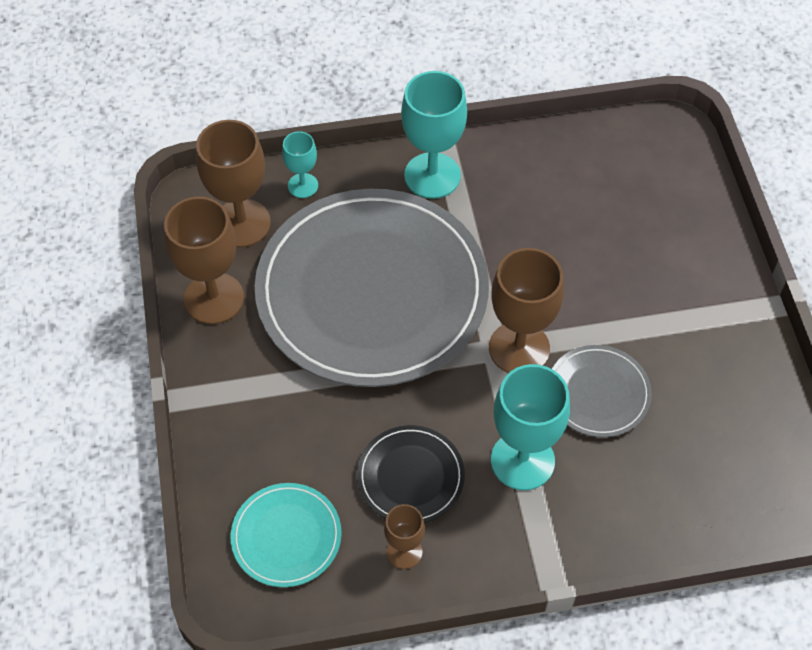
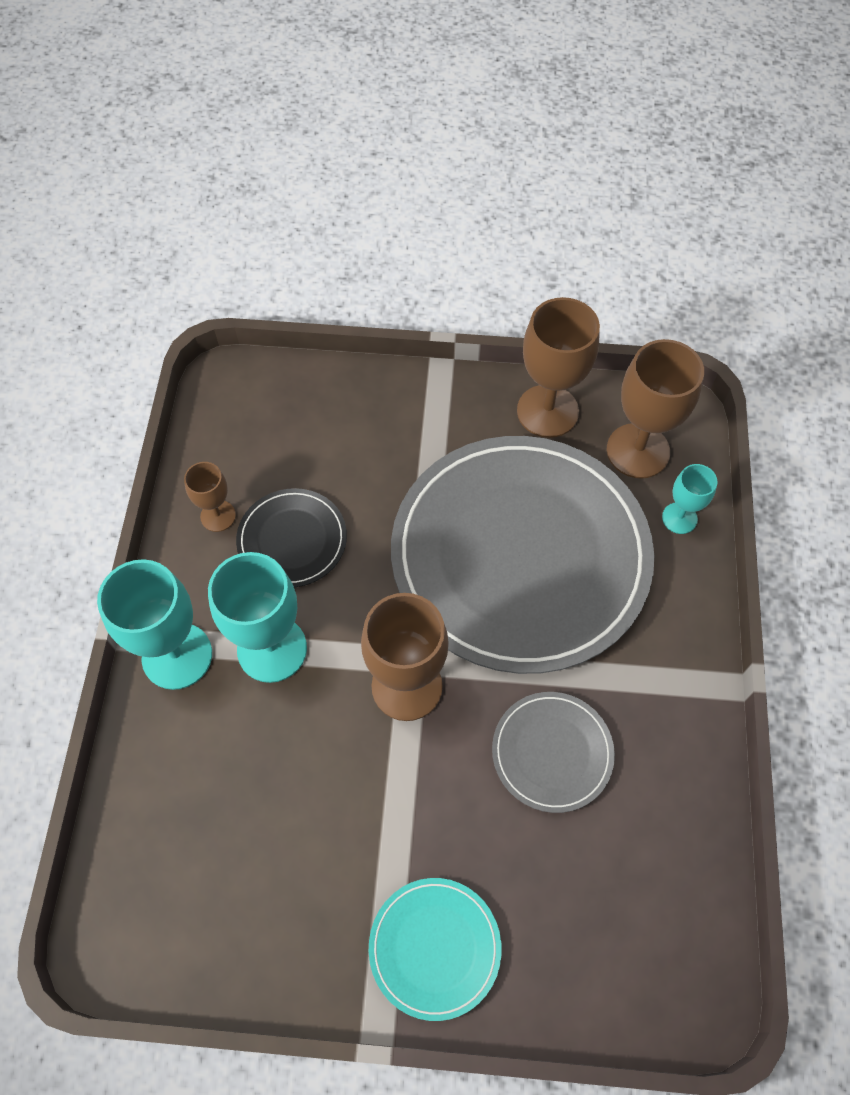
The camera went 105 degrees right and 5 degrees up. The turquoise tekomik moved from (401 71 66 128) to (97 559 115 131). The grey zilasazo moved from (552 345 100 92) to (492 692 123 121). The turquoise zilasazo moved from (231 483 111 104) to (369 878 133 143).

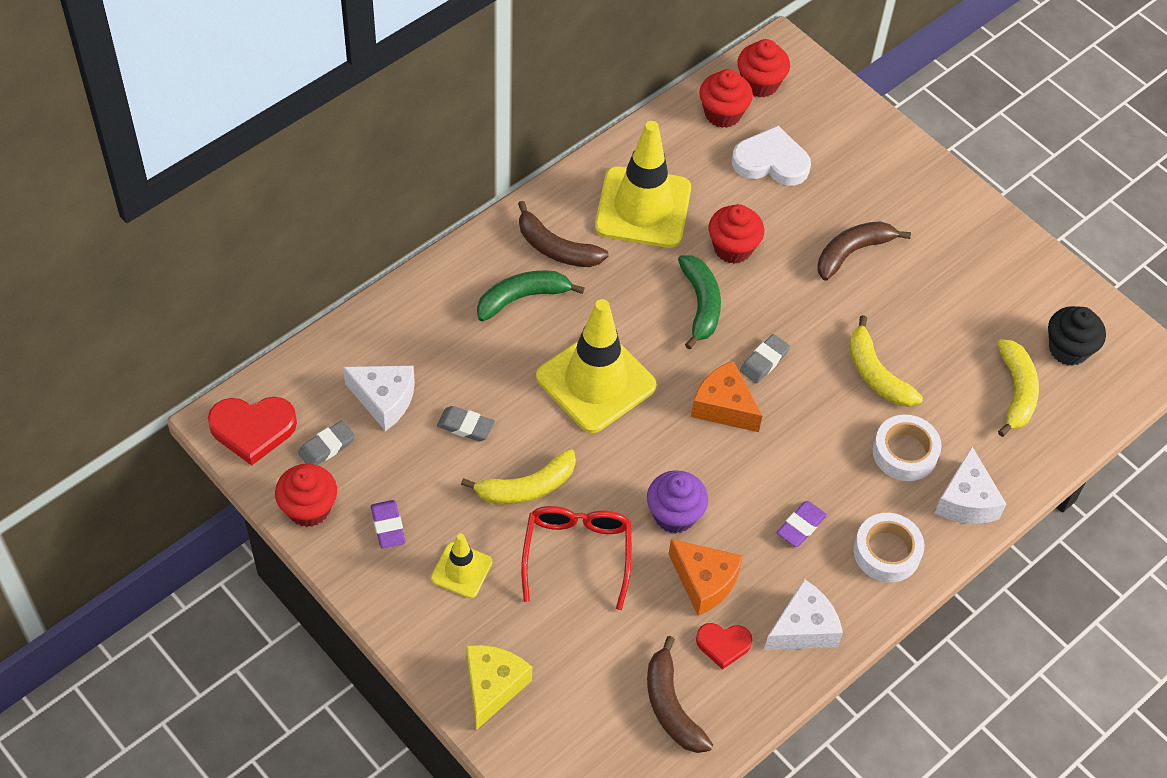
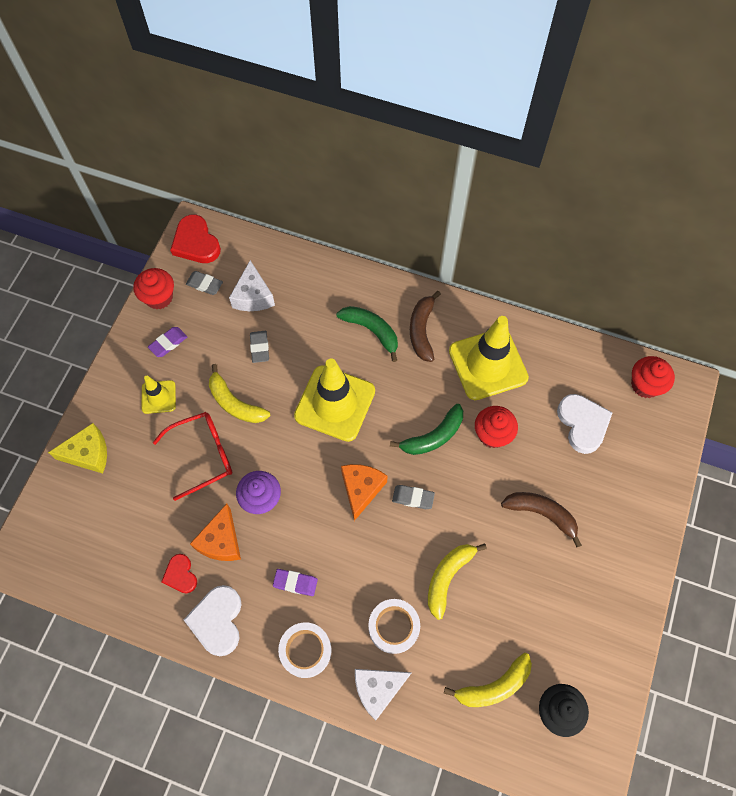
The camera went 65 degrees right and 10 degrees up. The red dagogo at (699 69 54 59) disappeared. The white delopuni at (764 579 79 71) was replaced by the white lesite at (183 585 59 71). The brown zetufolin at (647 636 66 117) disappeared.

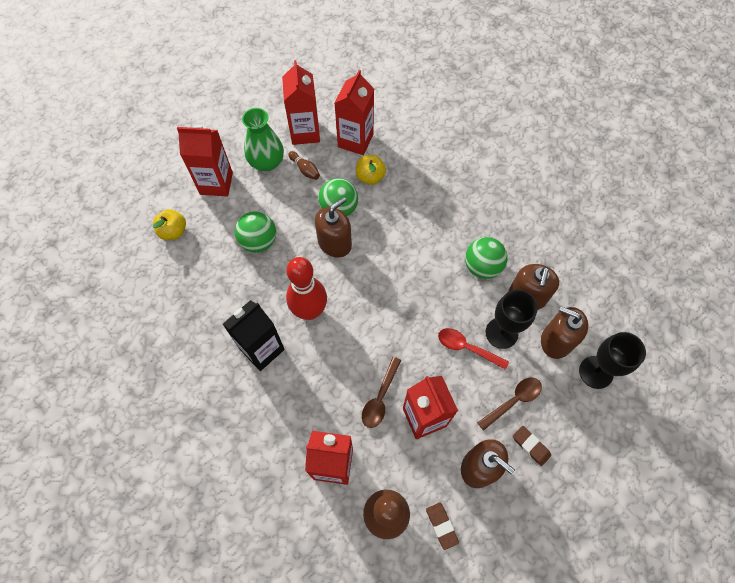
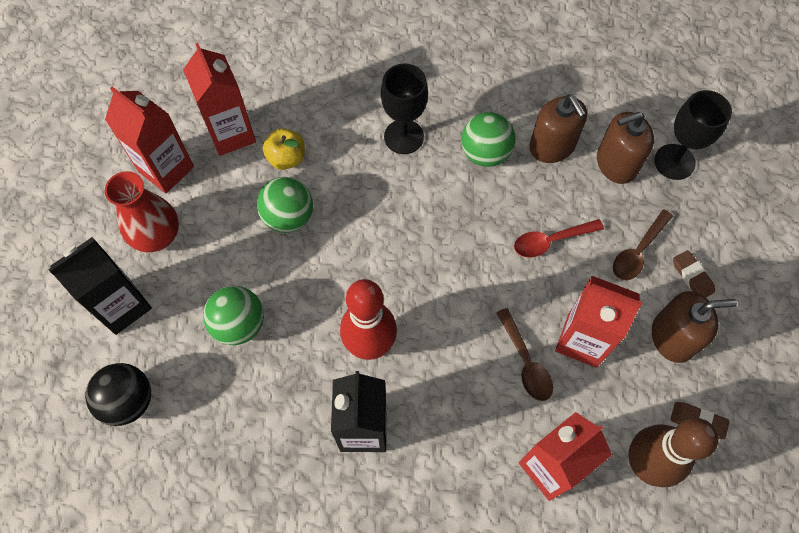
The camera went 45 degrees left and 0 degrees up. The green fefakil at (242 108 42 63) became the red fefakil at (105 171 74 81). The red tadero at (177 126 56 71) became the black tadero at (48 237 104 98). The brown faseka at (288 151 32 29) disappeared. The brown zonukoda at (315 197 37 61) disappeared. The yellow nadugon at (153 209 33 31) was replaced by the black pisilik at (85 363 66 63). The black tekomik moved from (485 289 53 60) to (381 63 47 91). The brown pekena at (477 378 65 53) turned 150 degrees counterclockwise. The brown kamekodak at (513 426 38 40) turned 60 degrees clockwise.

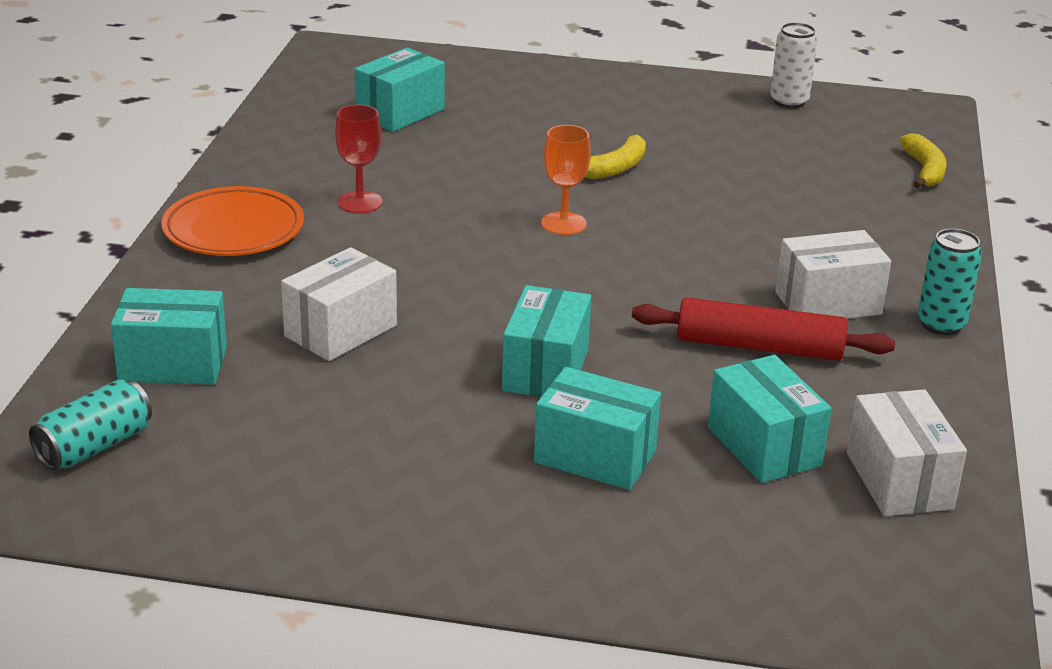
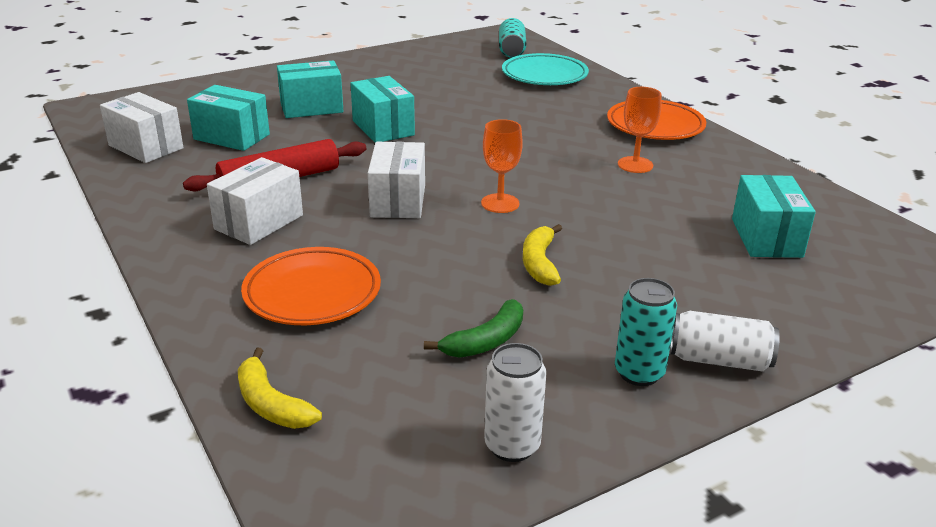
The camera went 140 degrees right and 0 degrees up. The red tekomik at (335 104 48 109) became the orange tekomik at (618 87 43 86). The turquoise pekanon moved from (918 229 64 106) to (615 278 62 108). The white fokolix moved from (281 247 116 114) to (368 142 57 76). The turquoise fokolix at (111 288 116 97) was replaced by the turquoise zilasazo at (502 53 87 32). The orange zilasazo at (241 247 140 78) appeared. The green zetufolin at (424 299 99 59) appeared. The white pekanon at (670 311 110 61) appeared.

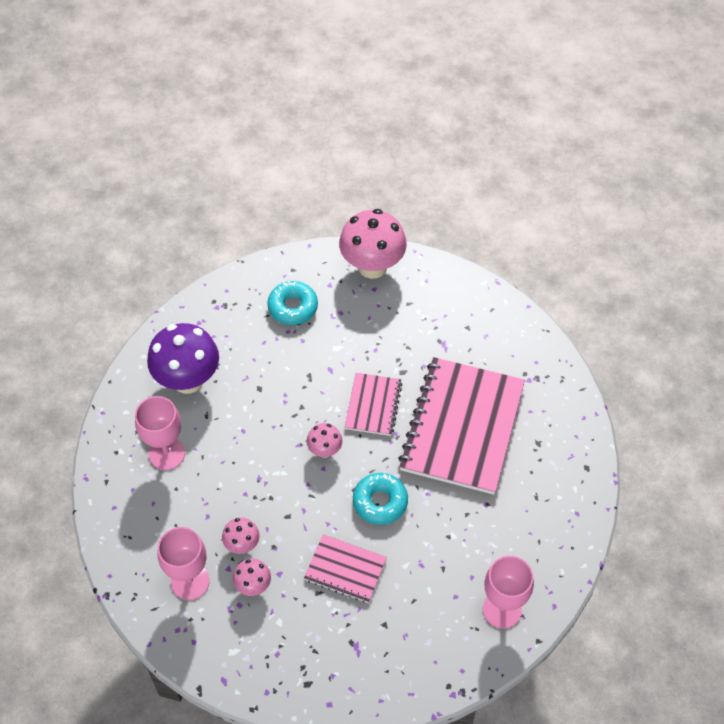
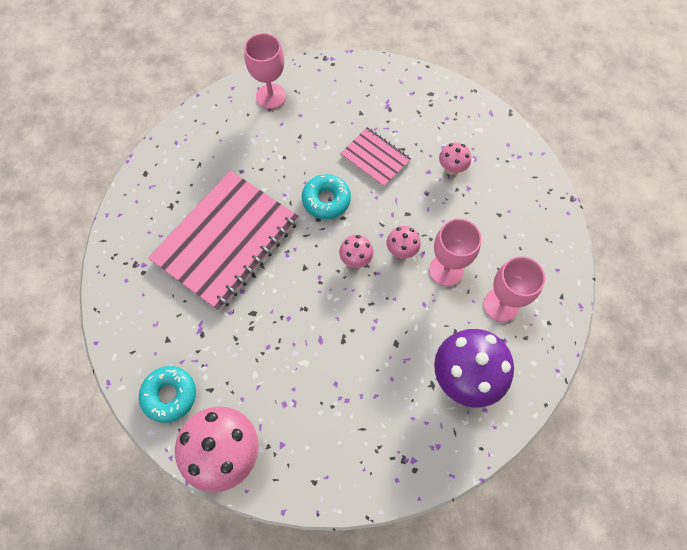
The camera went 160 degrees left and 10 degrees up. The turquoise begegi moved from (267 281 51 44) to (139 366 57 57). The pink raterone at (345 373 58 63) disappeared. The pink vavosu moved from (222 517 38 37) to (387 226 34 33). The pink tekomik moved from (158 527 52 73) to (429 219 52 67).

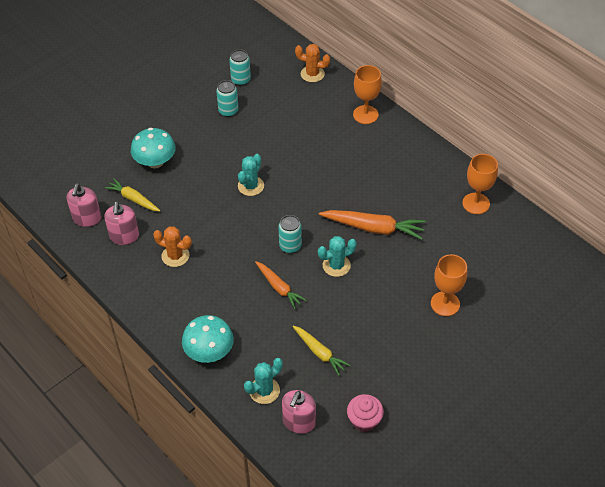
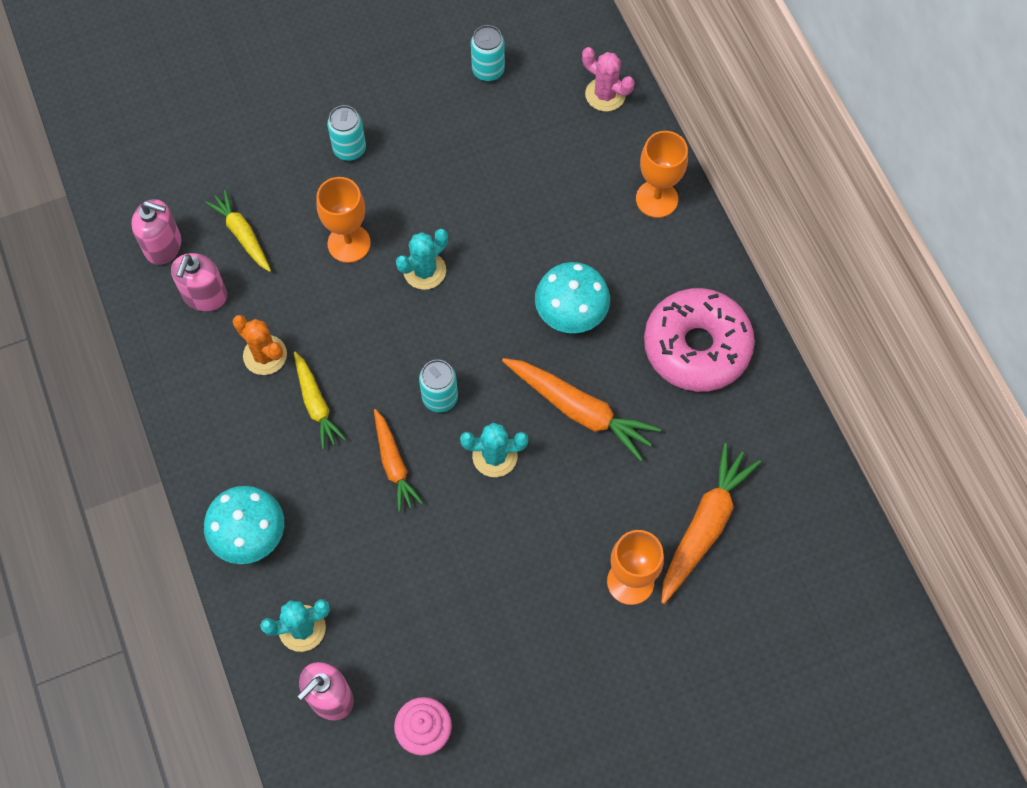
The camera went 20 degrees right and 15 degrees up. The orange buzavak at (295 44 35 38) became the pink buzavak at (582 47 52 65). The turquoise pekanon moved from (216 80 23 37) to (327 105 39 56). The turquoise vavosu moved from (131 128 45 40) to (535 262 75 71). The orange tekomik moved from (463 154 35 60) to (316 177 55 86). The pink zonukoda at (67 183 34 44) turned 105 degrees counterclockwise. The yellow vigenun moved from (292 326 59 50) to (294 352 52 97). The pink begegi at (644 288 111 104) appeared. The orange vigenun at (661 443 100 161) appeared.

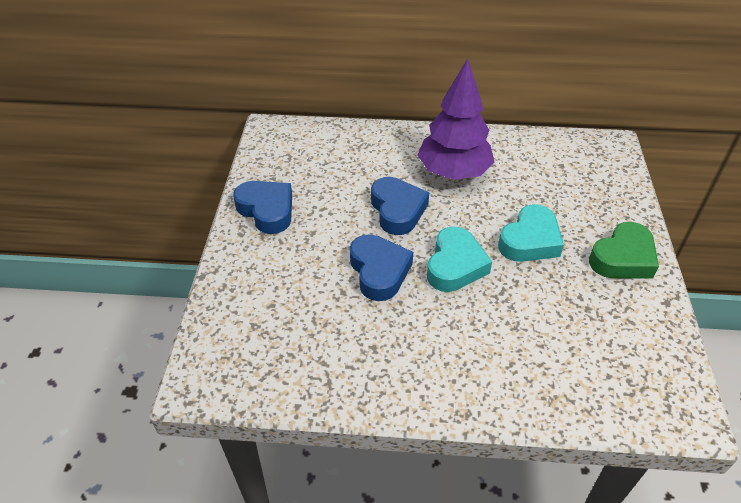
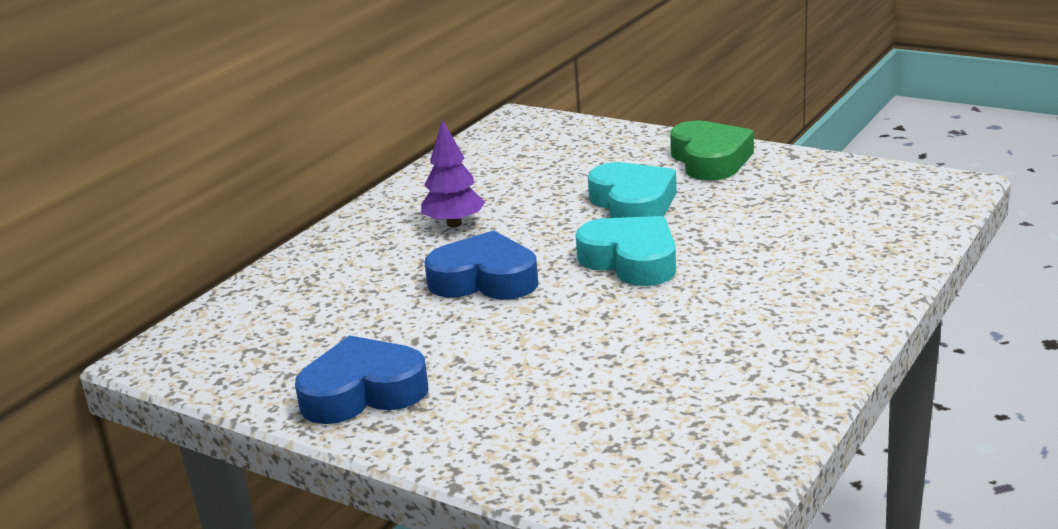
The camera went 60 degrees left and 20 degrees down. The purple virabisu at (417 58 78 122) changed to 0.54 times the size. The blue lesite at (350 234 63 67) disappeared.

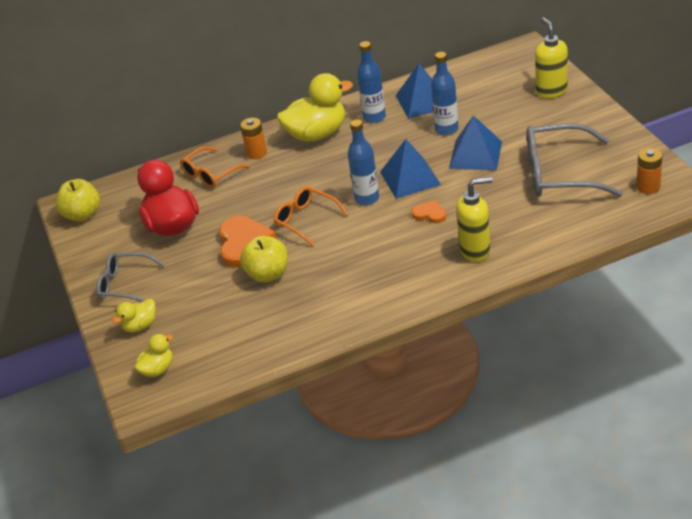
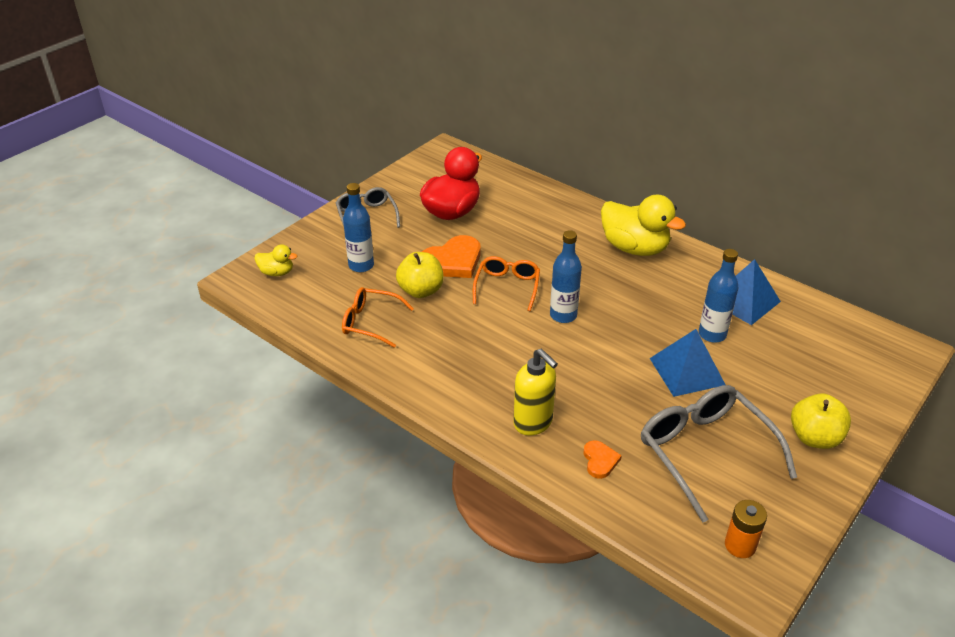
The camera went 55 degrees right and 0 degrees up. The yellow zonukoda at (535 17 33 81) disappeared. The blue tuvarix moved from (357 41 29 82) to (343 183 31 89). The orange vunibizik at (240 118 27 41) disappeared. The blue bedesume at (380 139 61 60) disappeared. The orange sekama moved from (180 146 70 42) to (342 287 72 61). The yellow nadugon moved from (55 179 45 43) to (791 393 60 56). The orange lesite moved from (412 200 34 23) to (584 440 38 39). The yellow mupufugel at (112 299 44 33) disappeared.

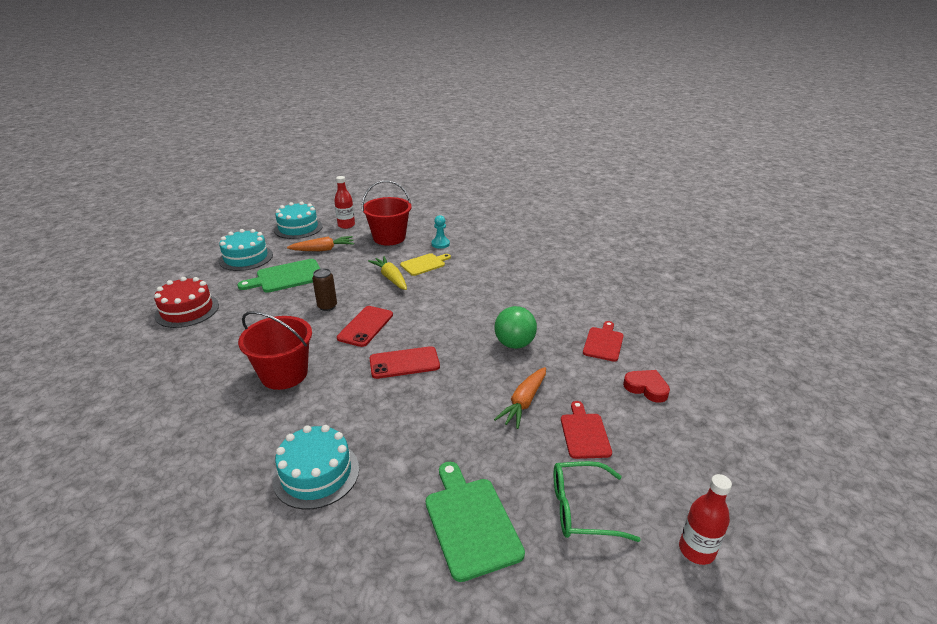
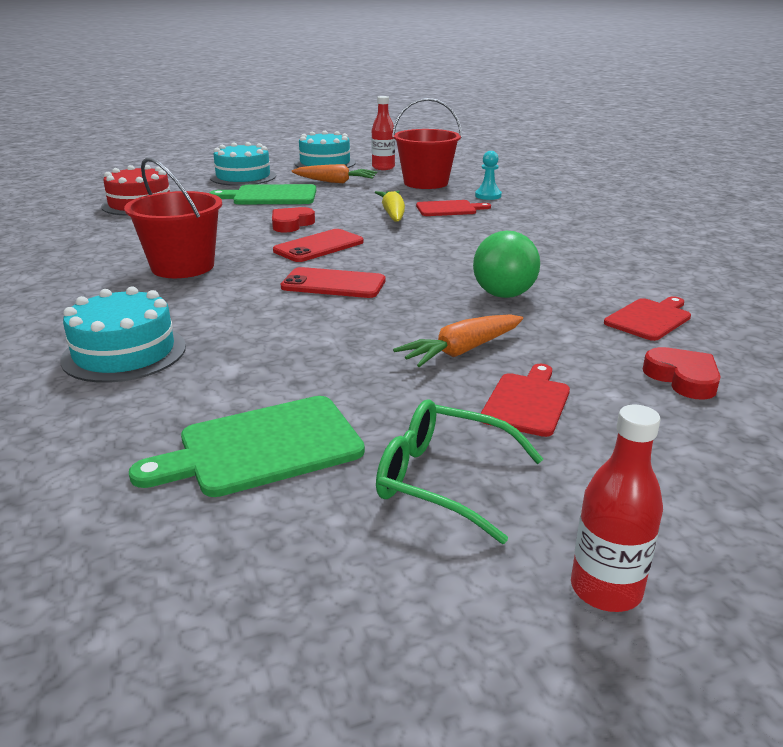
The camera went 25 degrees right and 5 degrees down. The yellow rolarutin at (400 253 51 23) became the red rolarutin at (416 200 75 16). The brown pekanon at (312 268 25 43) was replaced by the red lesite at (272 207 43 25). The green rolarutin at (425 462 100 120) turned 120 degrees counterclockwise.

